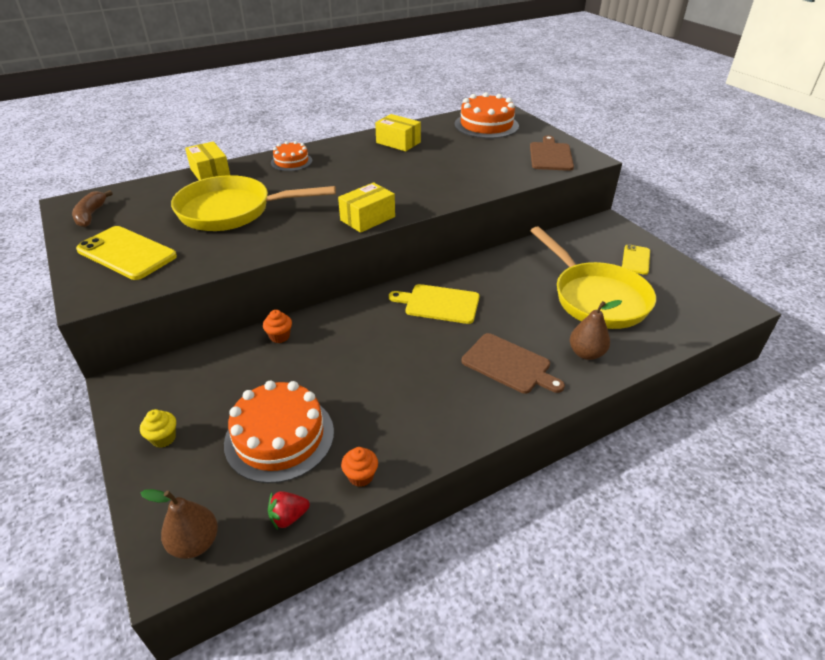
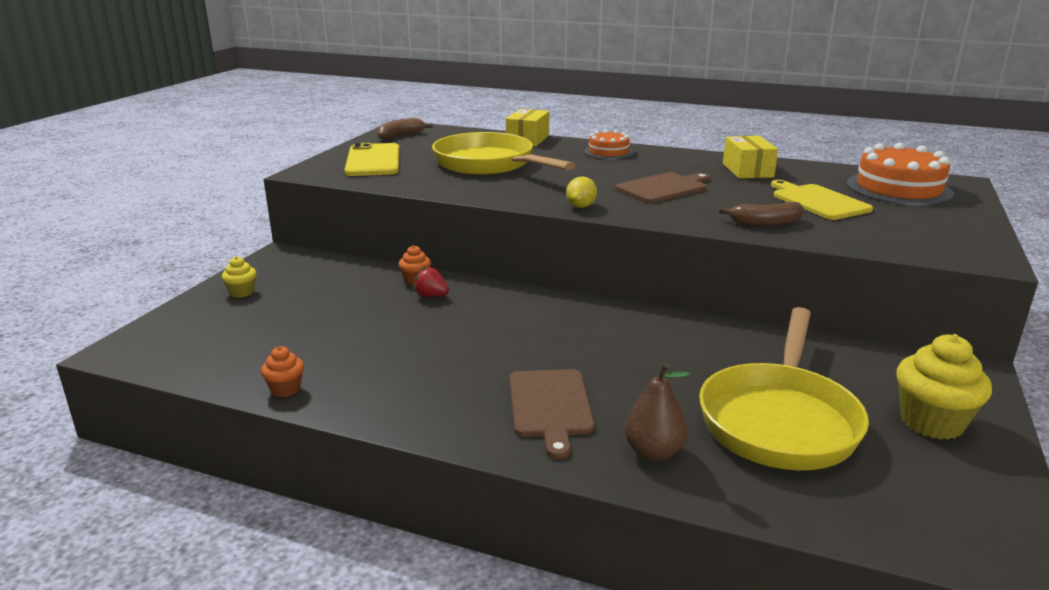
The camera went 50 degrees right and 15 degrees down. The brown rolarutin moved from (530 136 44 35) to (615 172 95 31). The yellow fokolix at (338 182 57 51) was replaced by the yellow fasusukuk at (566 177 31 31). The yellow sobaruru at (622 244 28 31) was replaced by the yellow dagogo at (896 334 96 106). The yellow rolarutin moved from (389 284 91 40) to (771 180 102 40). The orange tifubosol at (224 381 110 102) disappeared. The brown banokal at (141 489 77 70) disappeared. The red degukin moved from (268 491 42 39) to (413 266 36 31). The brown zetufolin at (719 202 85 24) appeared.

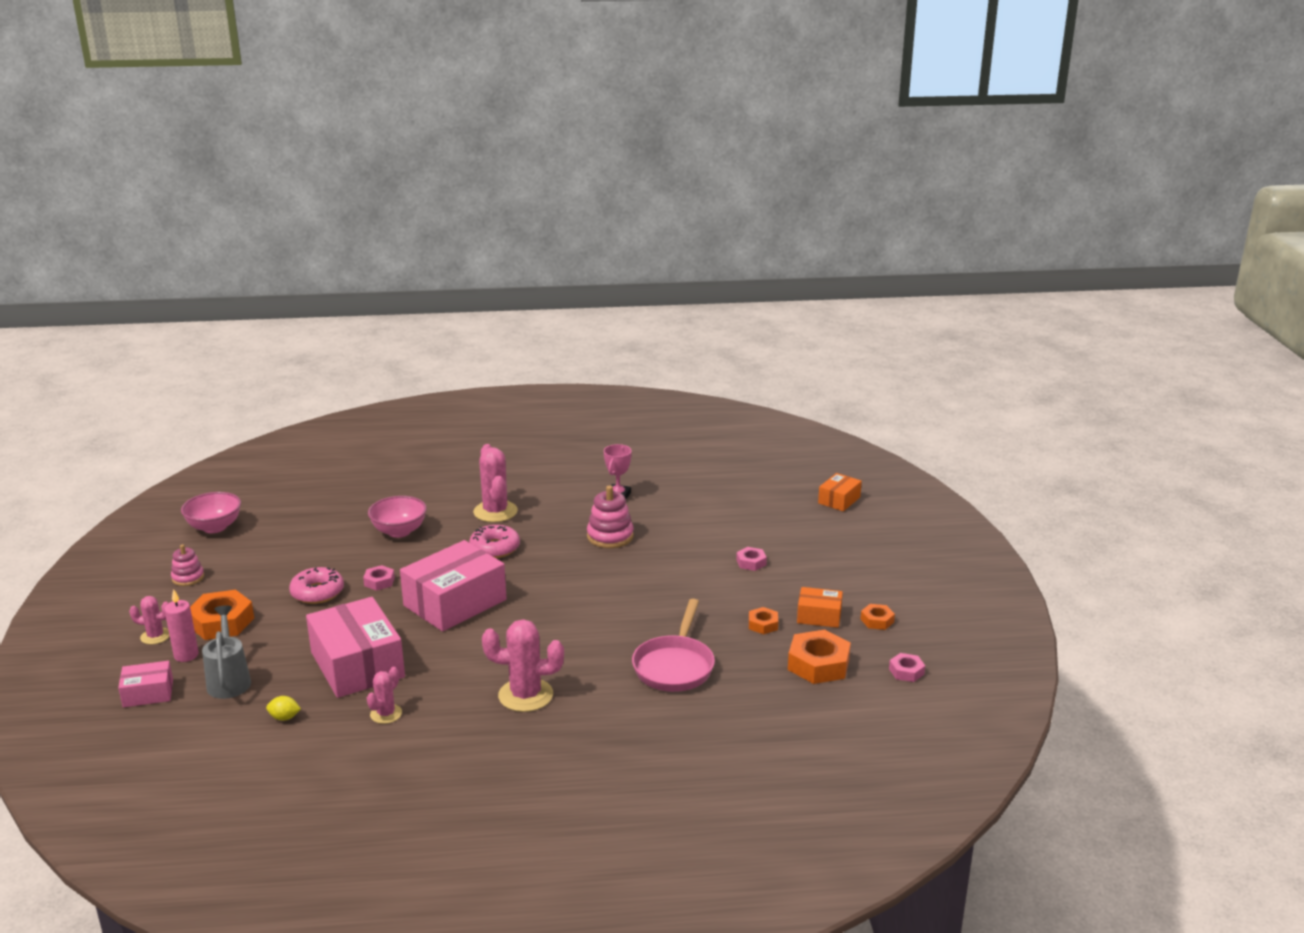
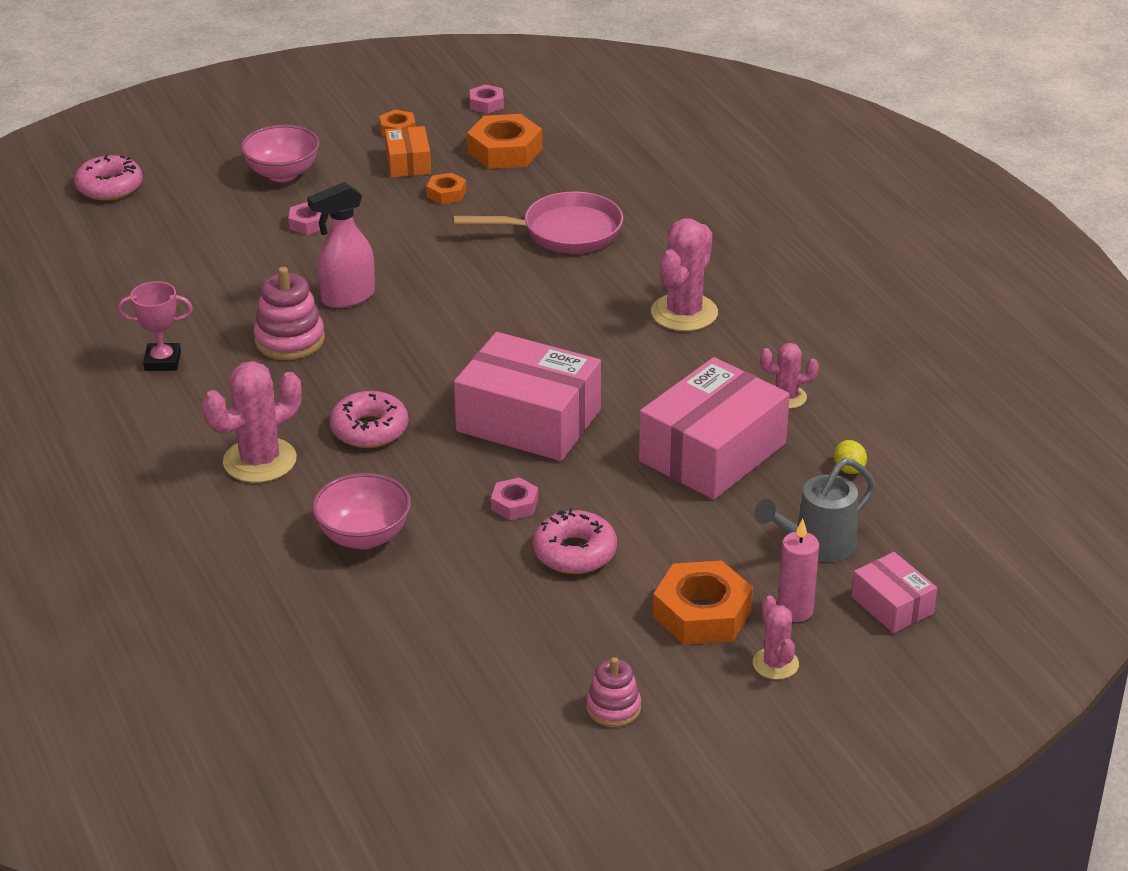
The camera went 110 degrees left and 10 degrees up. The orange fokolix at (818 473 44 38) was replaced by the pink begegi at (74 155 69 46). The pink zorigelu moved from (181 492 60 41) to (241 125 79 57). The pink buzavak at (482 619 82 93) turned 45 degrees clockwise. The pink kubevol at (307 182 68 126) appeared.

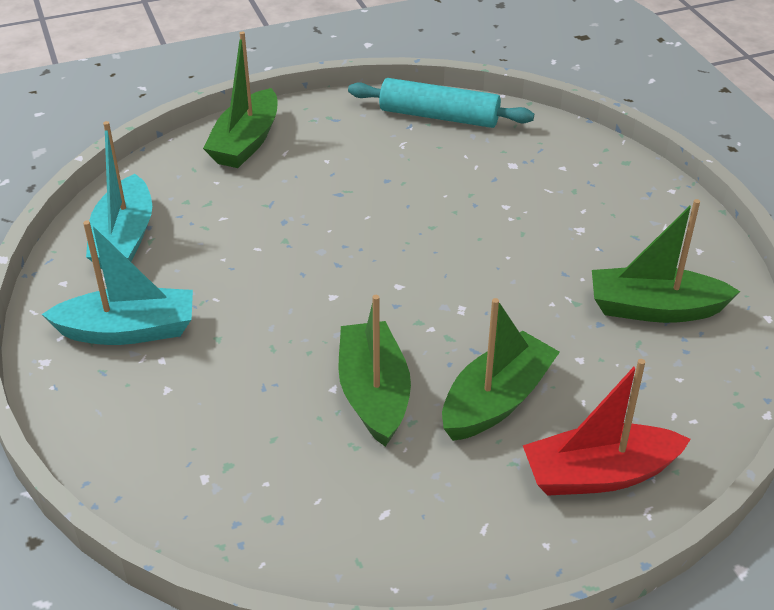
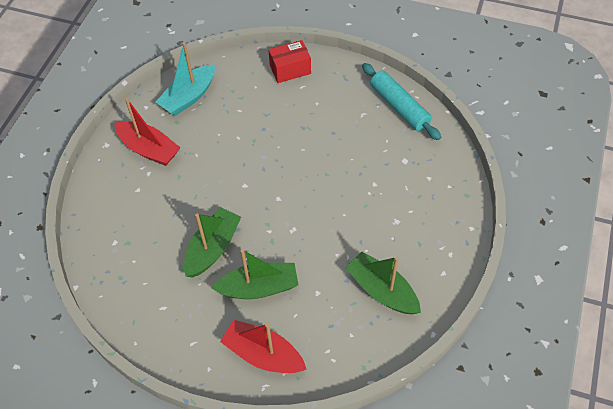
The camera went 40 degrees right and 15 degrees up. The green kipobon at (203 32 74 136) was replaced by the red fokolix at (268 40 43 43). The turquoise kipobon at (41 220 152 125) became the red kipobon at (114 98 67 68).

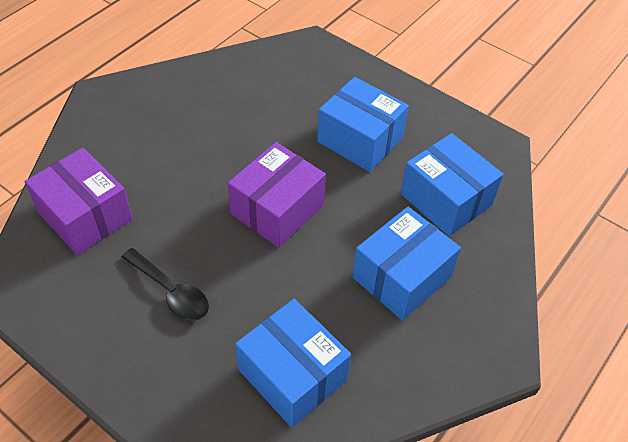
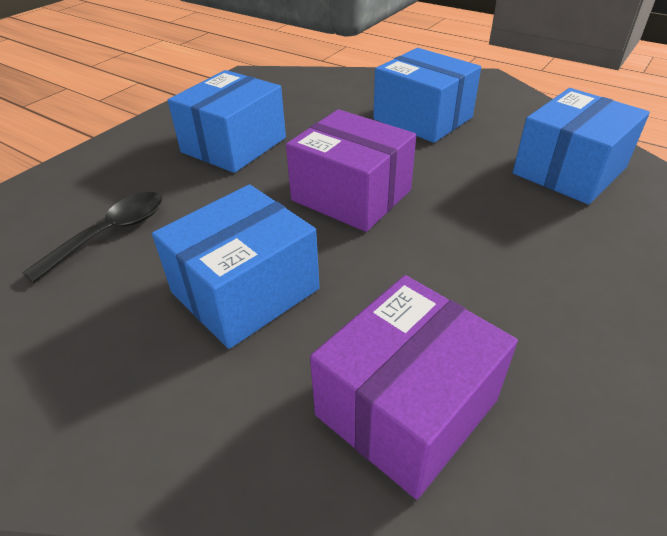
The camera went 90 degrees left and 10 degrees down. The blue fokolix moved from (401 133 102 103) to (152 184 168 165). The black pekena moved from (122 248 87 73) to (22 192 140 91).

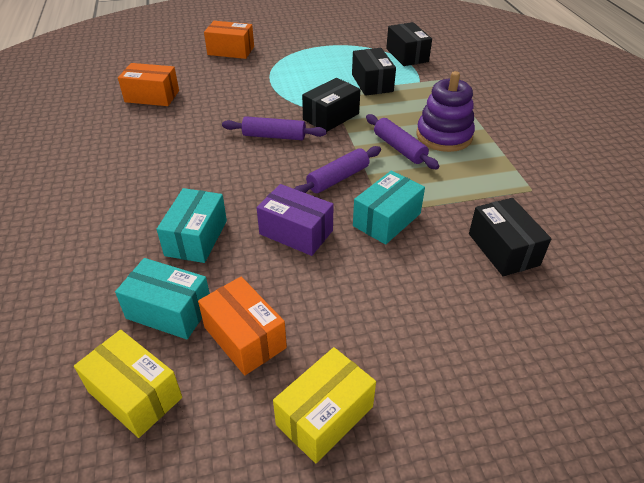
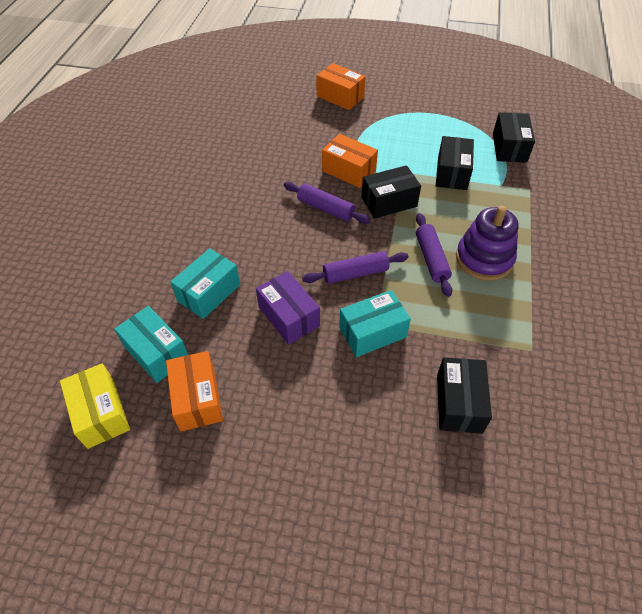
The camera went 25 degrees right and 10 degrees up. The orange fokolix moved from (118 63 61 43) to (322 134 56 54). The yellow fokolix at (273 347 103 116) disappeared.

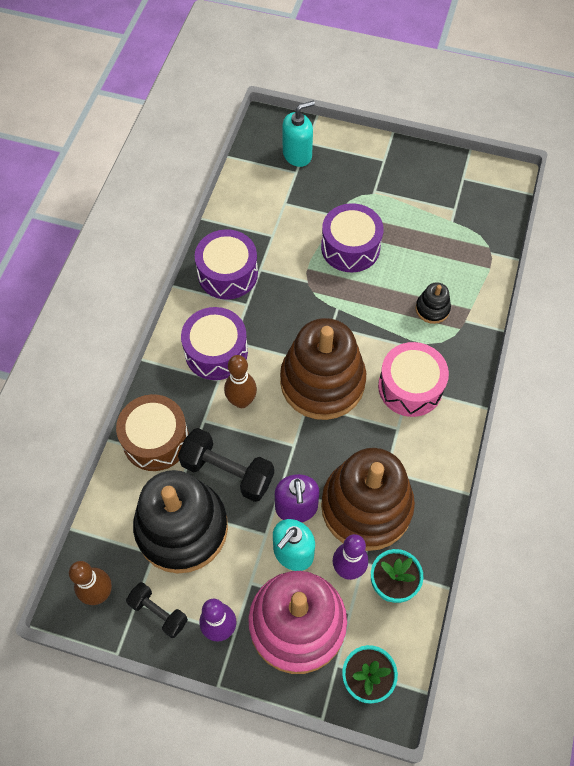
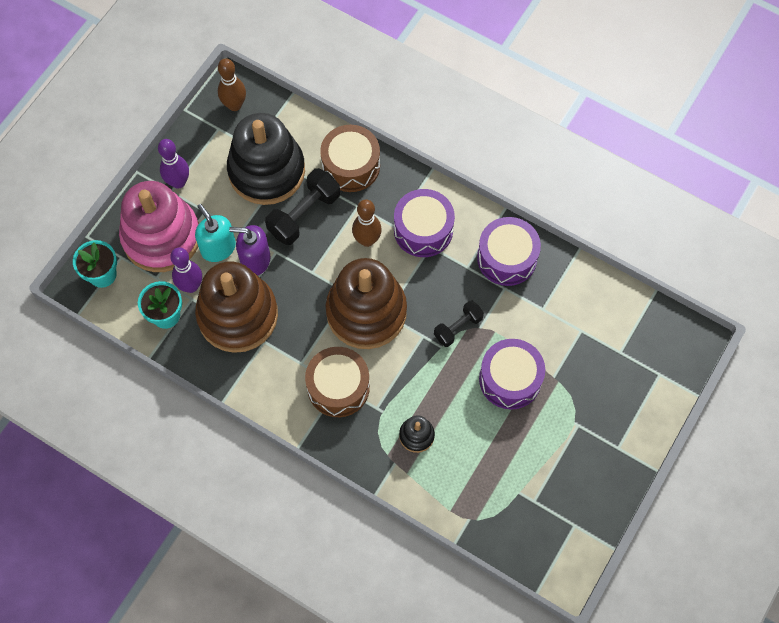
The camera went 105 degrees right and 5 degrees up. The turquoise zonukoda at (282 101 33 66) disappeared. The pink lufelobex at (378 342 71 75) became the brown lufelobex at (305 347 65 70). The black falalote moved from (126 582 62 56) to (434 300 50 47).

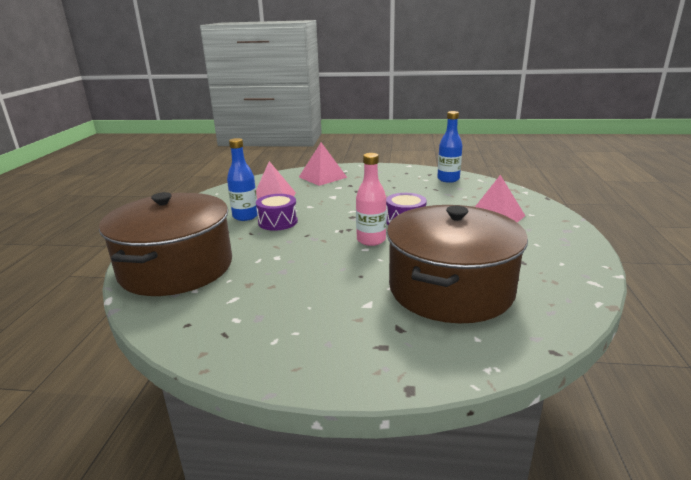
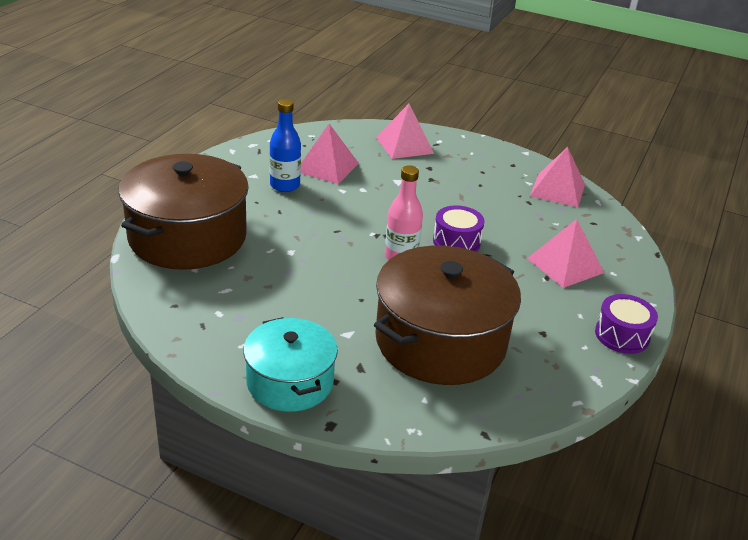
The camera went 15 degrees right and 10 degrees up. The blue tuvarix at (437 111 26 72) was replaced by the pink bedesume at (530 147 55 60). The purple lufelobex moved from (256 194 42 37) to (595 294 63 60). The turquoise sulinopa at (243 317 95 95) appeared.

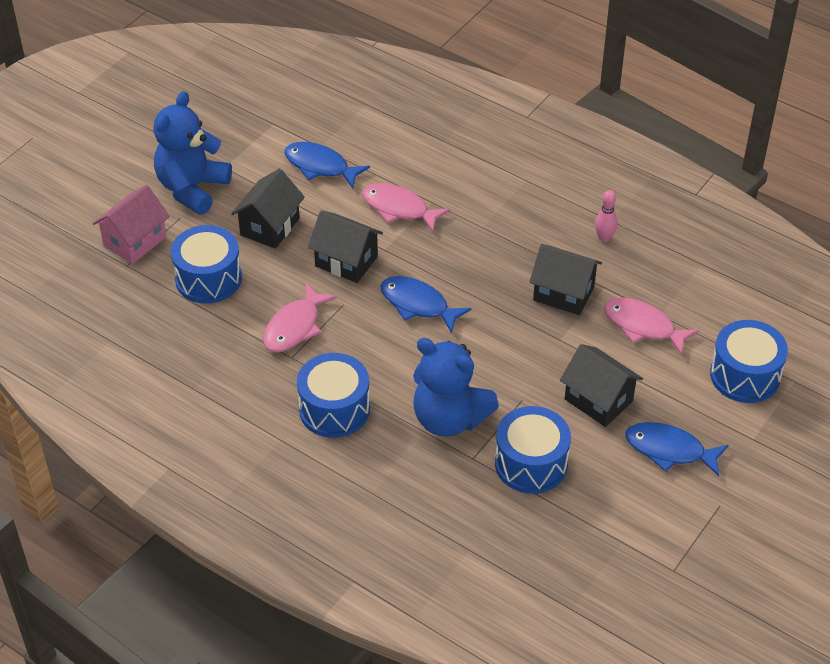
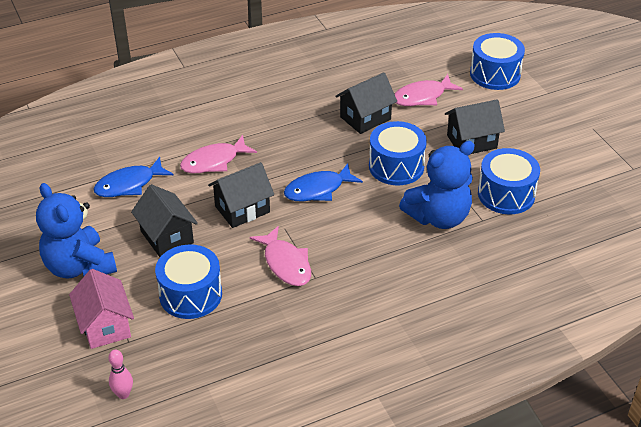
The camera went 60 degrees left and 5 degrees down. The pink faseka moved from (595 190 23 52) to (109 350 24 49). The blue lufelobex moved from (297 353 73 85) to (369 121 58 64). The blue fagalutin at (625 422 104 55) disappeared.

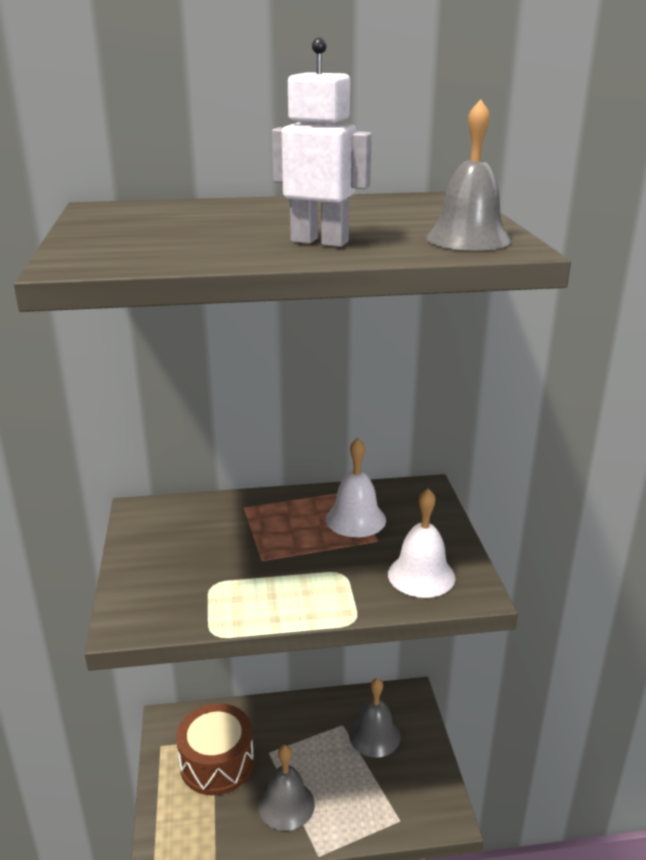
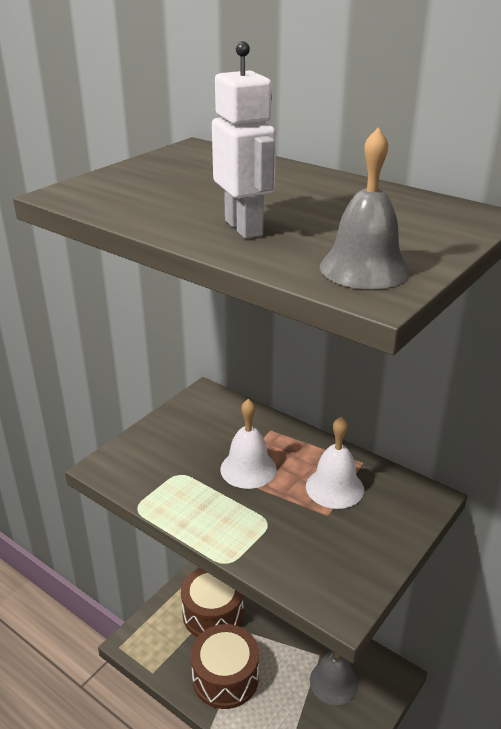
The camera went 45 degrees right and 5 degrees up. The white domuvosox moved from (388 488 68 110) to (220 399 57 90). The grey domuvosox at (258 745 57 86) was replaced by the brown lufelobex at (191 624 68 85).

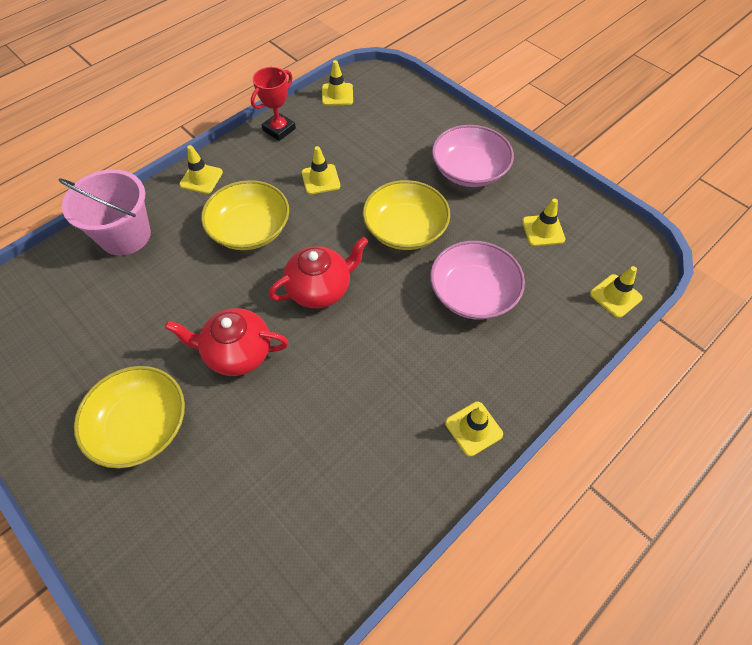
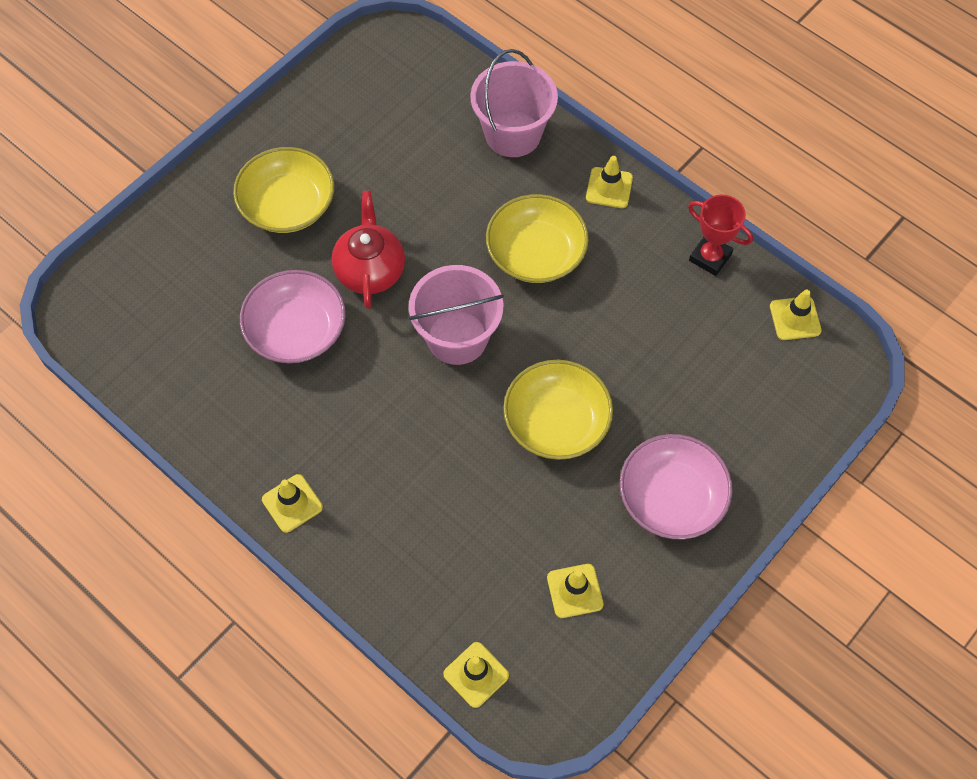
The camera went 85 degrees right and 5 degrees up. The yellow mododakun at (302 146 38 48) disappeared. The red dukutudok at (269 237 99 71) was replaced by the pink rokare at (408 265 96 100). The pink zorigelu moved from (430 241 95 78) to (240 270 106 93).

